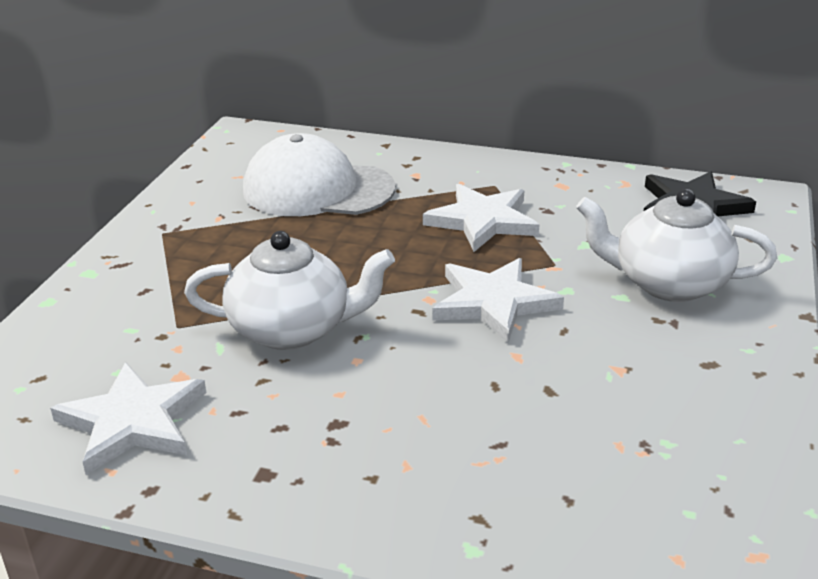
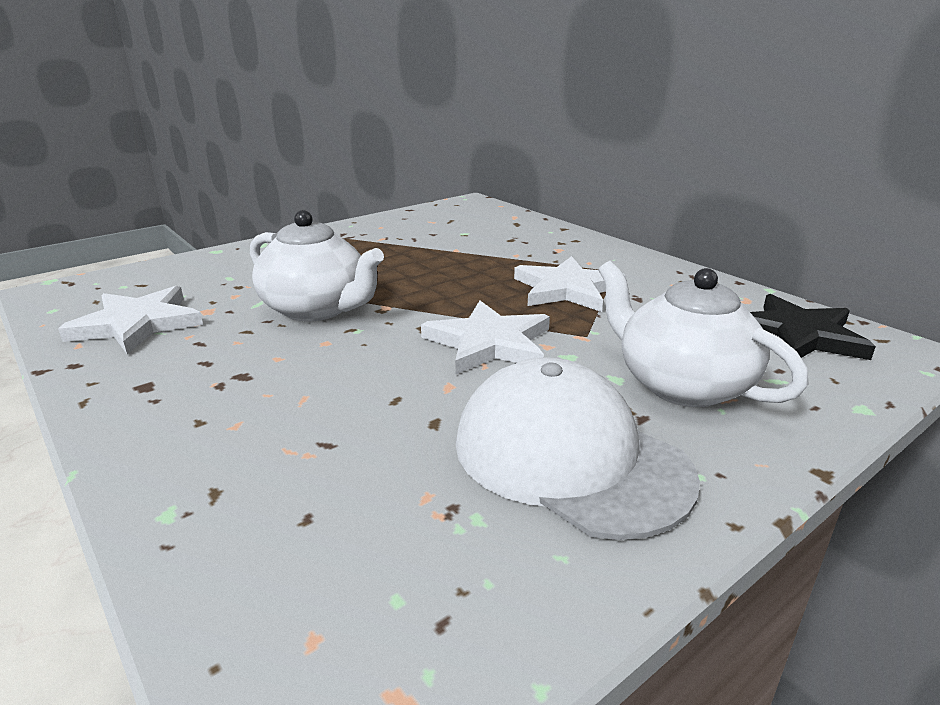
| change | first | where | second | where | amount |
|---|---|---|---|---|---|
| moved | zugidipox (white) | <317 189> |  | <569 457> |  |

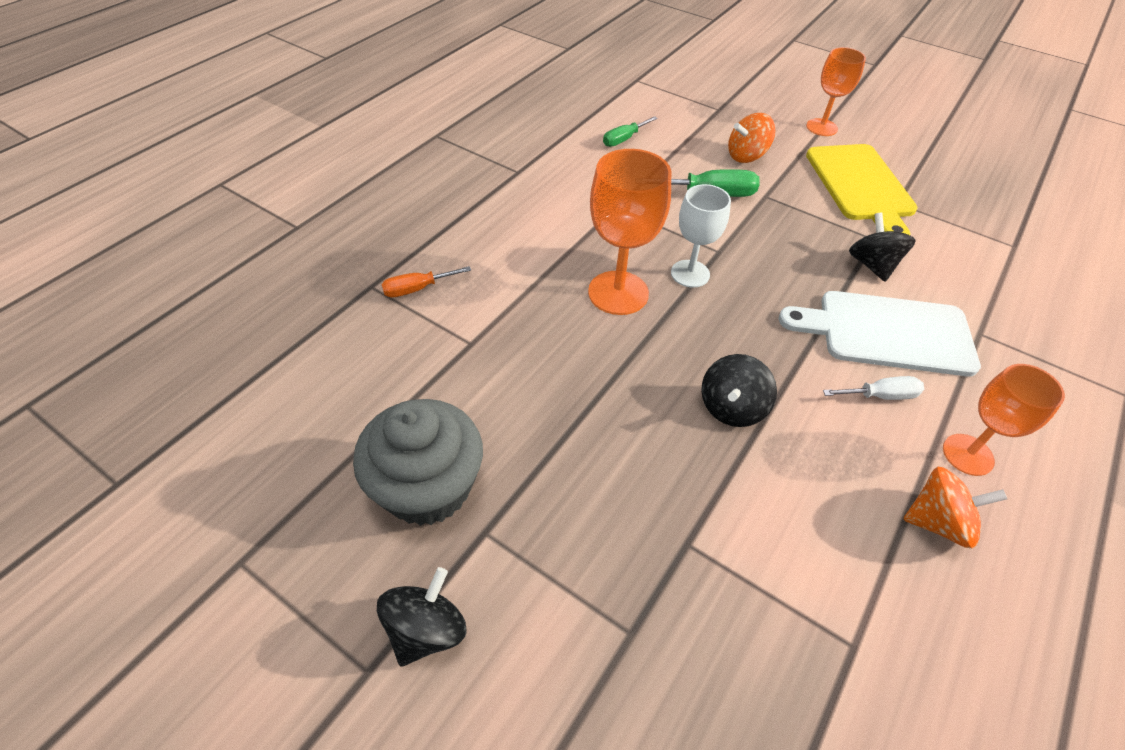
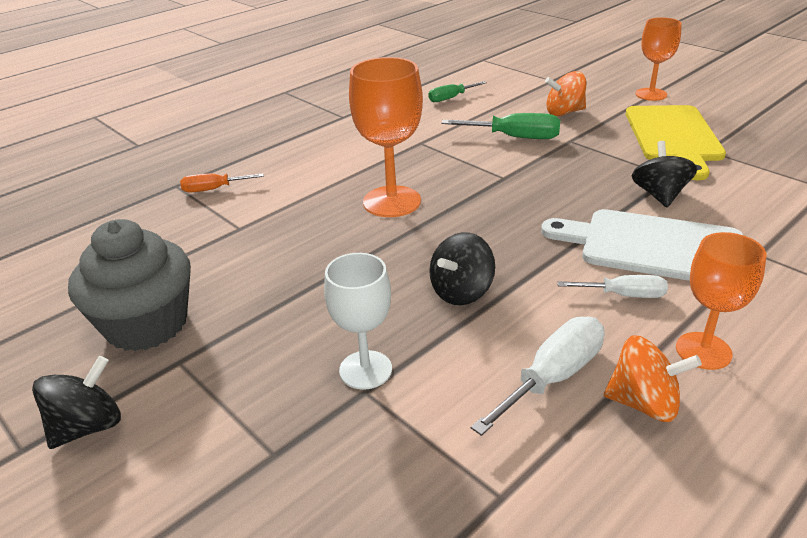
| change | first | where | second | where | amount |
|---|---|---|---|---|---|
| added |  |  | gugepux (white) | <553 377> |  |
| moved | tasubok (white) | <690 274> |  | <365 370> |  |

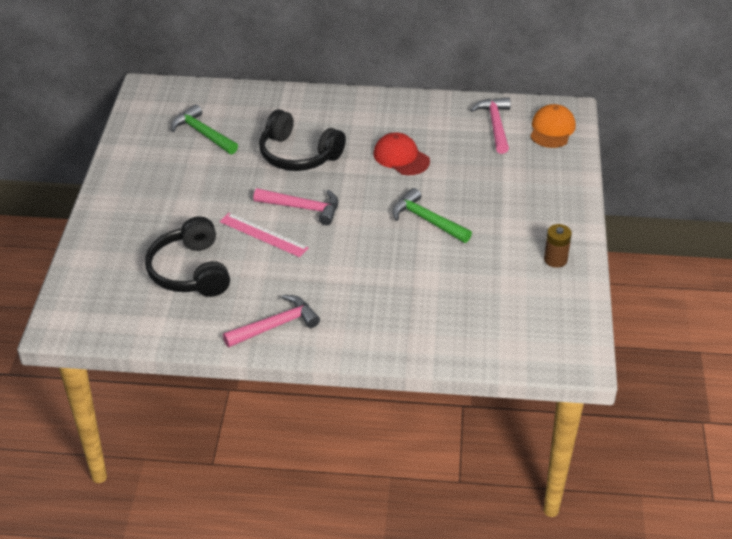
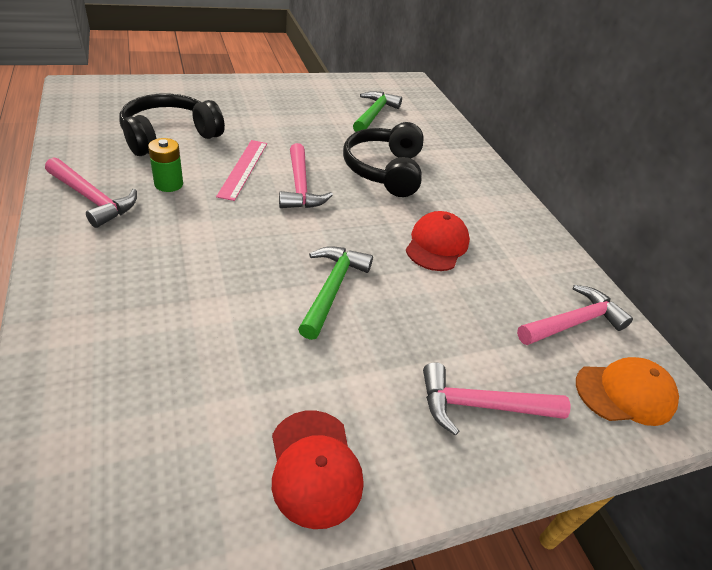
| change | first | where | second | where | amount |
|---|---|---|---|---|---|
| added |  |  | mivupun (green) | <169 184> |  |
| added |  |  | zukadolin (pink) | <481 406> |  |
| replaced | mivupun (brown) | <555 259> | zugidipox (red) | <314 467> |  |

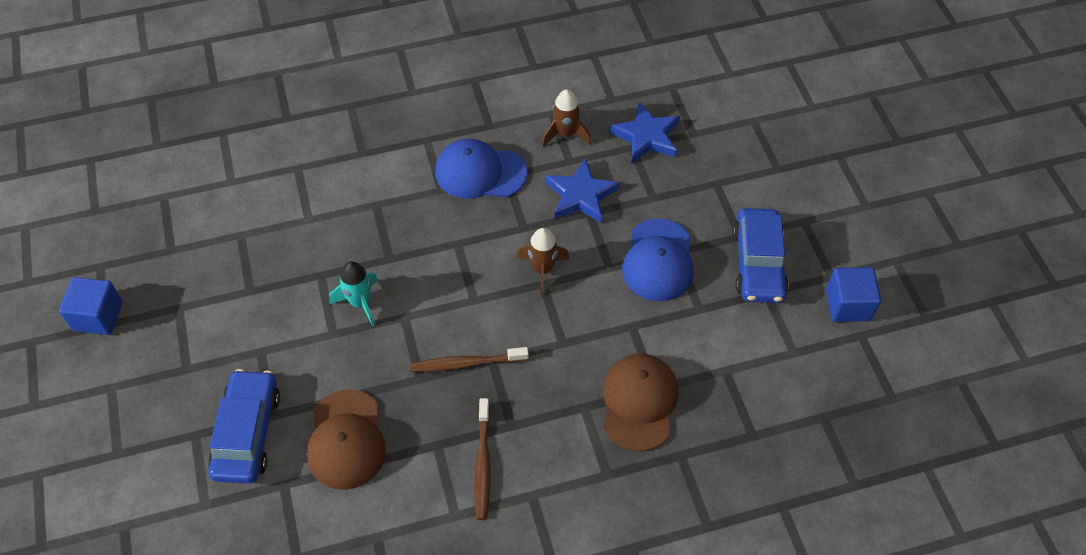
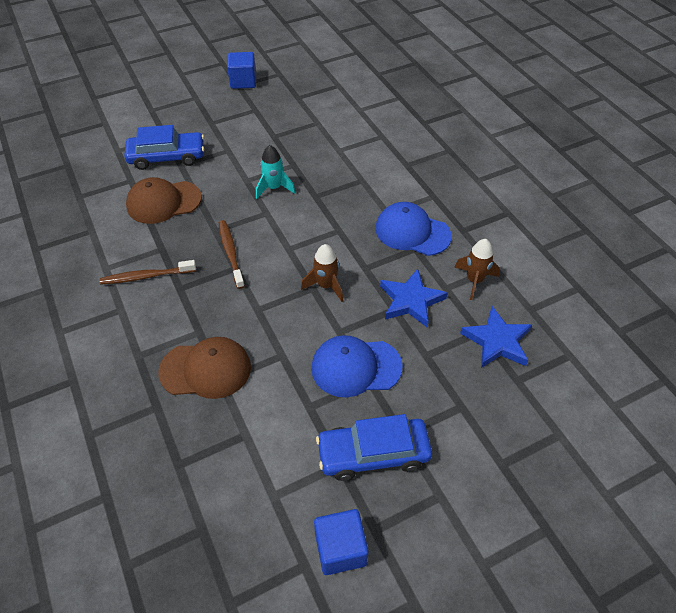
| change | first | where | second | where | amount |
|---|---|---|---|---|---|
| turned | zugidipox (blue) | <480 172> |  | <412 232> | 60 degrees counterclockwise |

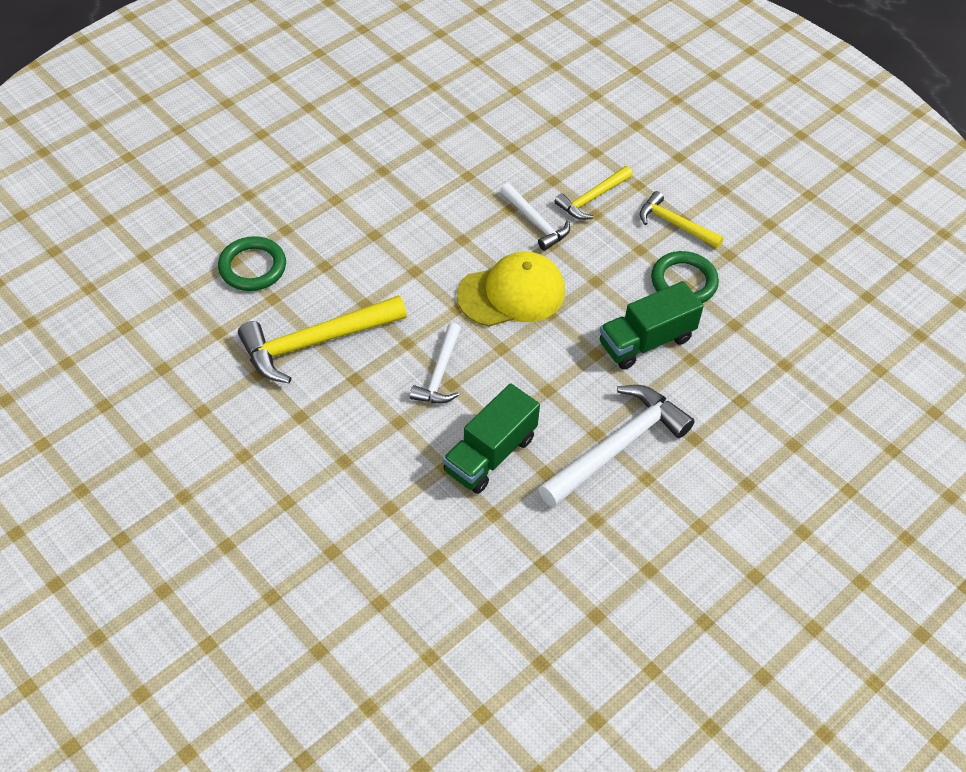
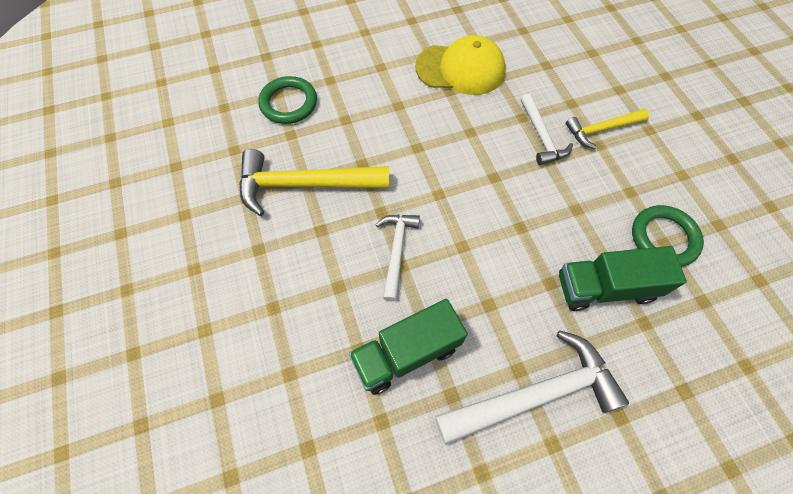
| change | first | where | second | where | amount |
|---|---|---|---|---|---|
| removed | zukadolin (yellow) | <675 224> |  |  |  |
| moved | zugidipox (yellow) | <511 293> |  | <460 69> |  |
| turned | zukadolin (white) | <440 373> |  | <396 251> | 150 degrees clockwise |

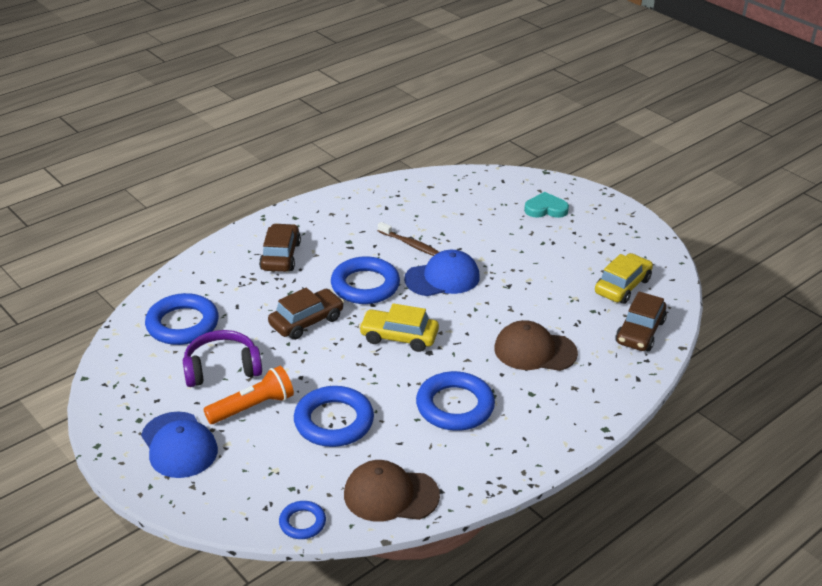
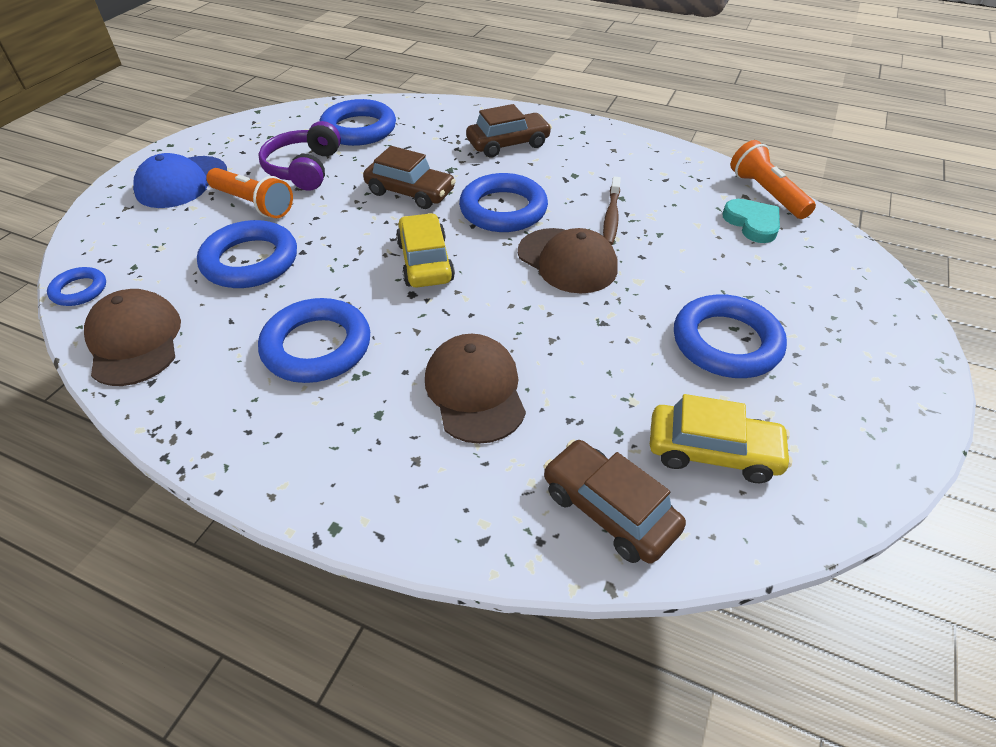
| change | first | where | second | where | amount |
|---|---|---|---|---|---|
| added |  |  | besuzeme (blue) | <726 342> |  |
| added |  |  | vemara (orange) | <766 193> |  |
| moved | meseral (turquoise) | <545 209> |  | <752 223> |  |
| recoloured | zugidipox (blue) | <442 278> | zugidipox (brown) | <567 261> |  |
| turned | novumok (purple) | <222 368> |  | <304 169> | 135 degrees counterclockwise |
| turned | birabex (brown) | <640 332> |  | <608 510> | 45 degrees clockwise |

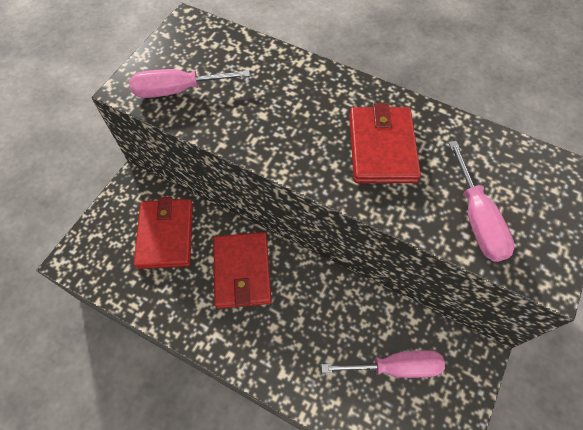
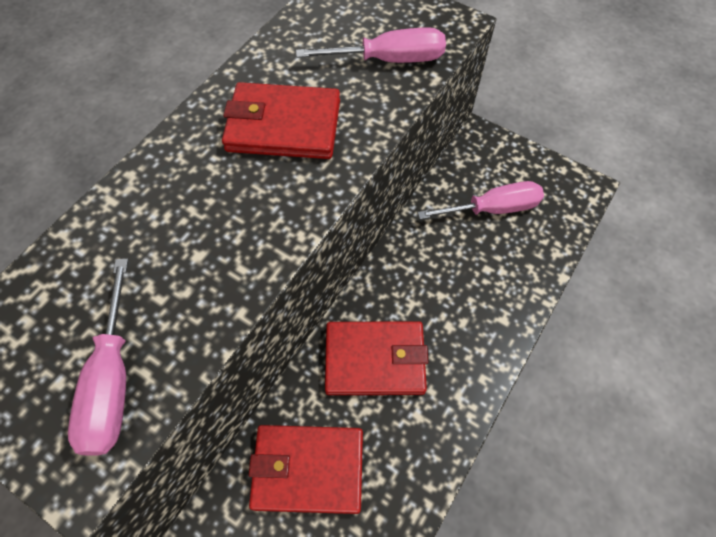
| change | first | where | second | where | amount |
|---|---|---|---|---|---|
| turned | gugepux (pink) | <395 367> |  | <492 209> | 75 degrees clockwise |

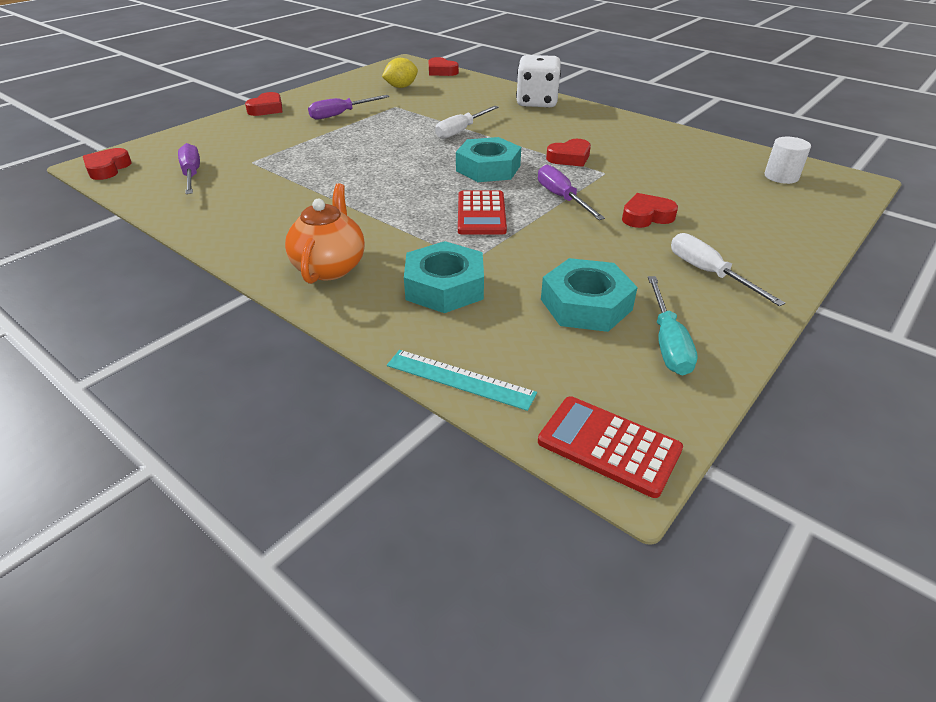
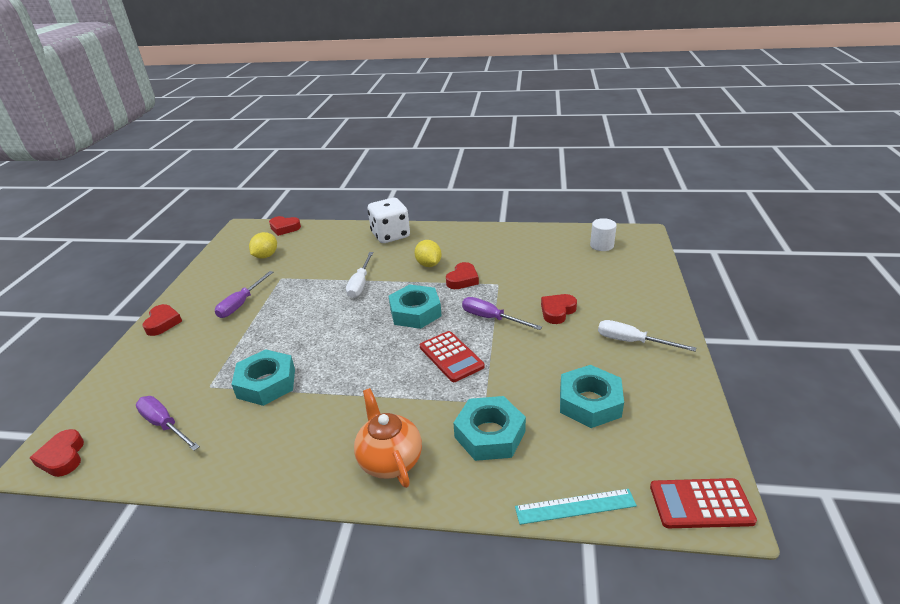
| change | first | where | second | where | amount |
|---|---|---|---|---|---|
| removed | gugepux (turquoise) | <667 342> |  |  |  |
| added |  |  | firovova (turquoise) | <266 383> |  |
| added |  |  | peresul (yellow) | <429 264> |  |

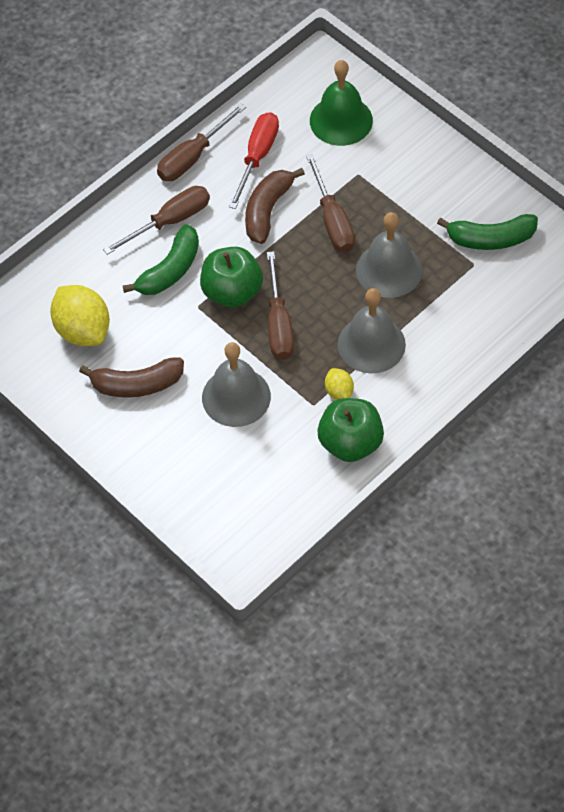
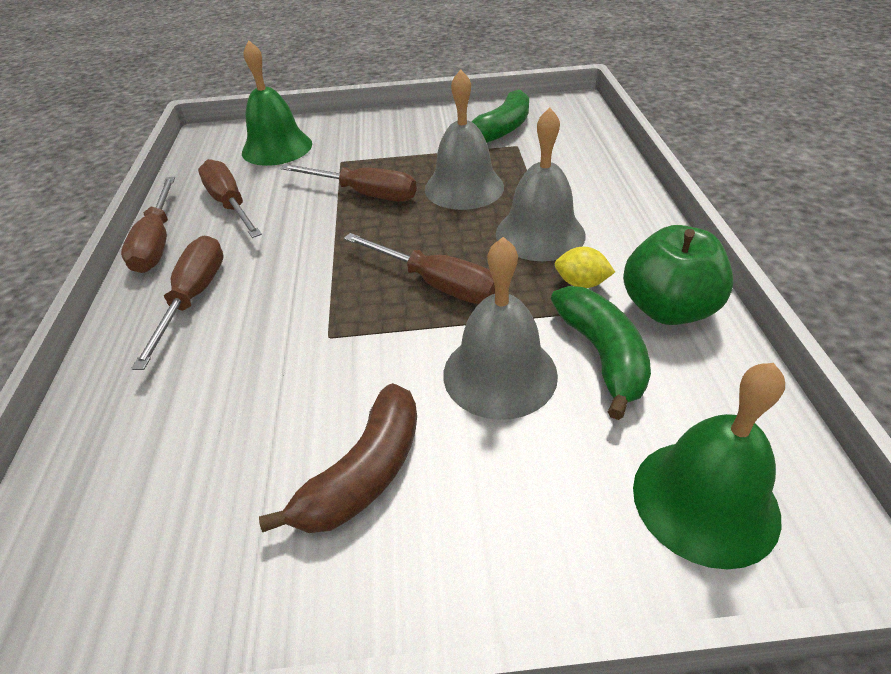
| change | first | where | second | where | amount |
|---|---|---|---|---|---|
| removed | peresul (yellow) | <83 330> |  |  |  |
| removed | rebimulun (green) | <232 292> |  |  |  |
| removed | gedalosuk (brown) | <267 210> |  |  |  |
| added |  |  | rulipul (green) | <705 500> |  |
| moved | gedalosuk (green) | <170 270> |  | <602 355> |  |
| recoloured | gugepux (red) | <257 157> | gugepux (brown) | <230 204> |  |

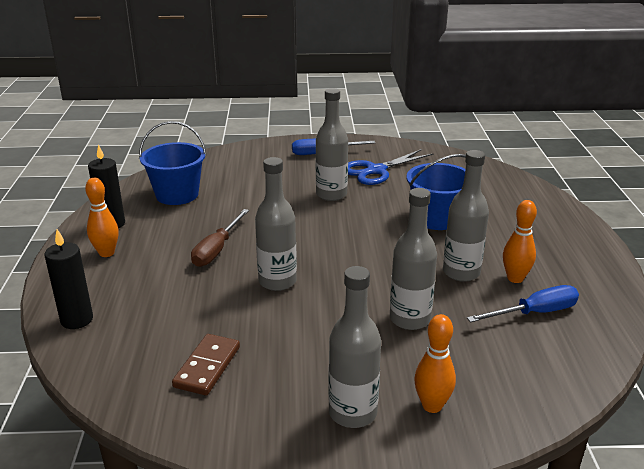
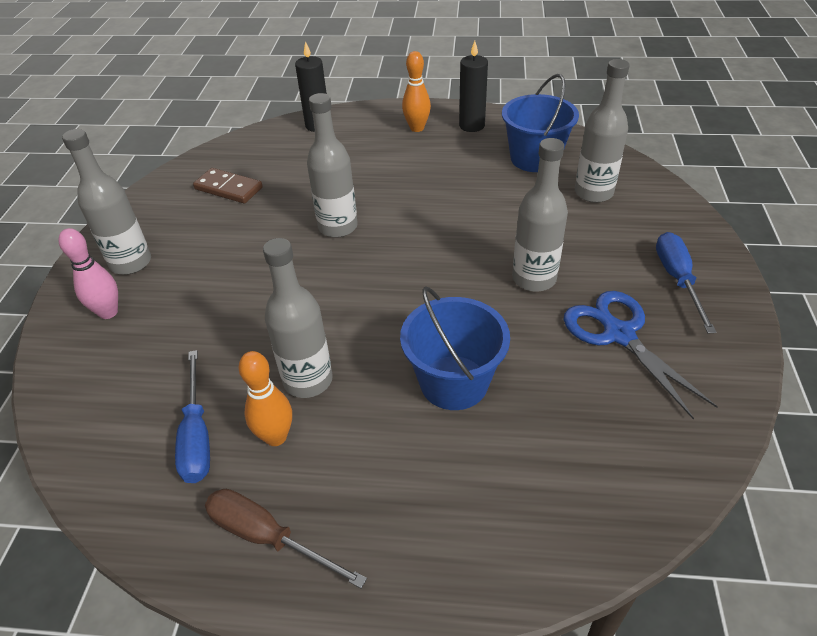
| change | first | where | second | where | amount |
|---|---|---|---|---|---|
| moved | gugepux (brown) | <217 249> |  | <268 537> |  |
| moved | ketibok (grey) | <409 319> |  | <593 193> |  |
| recoloured | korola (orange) | <432 405> | korola (pink) | <108 312> |  |

